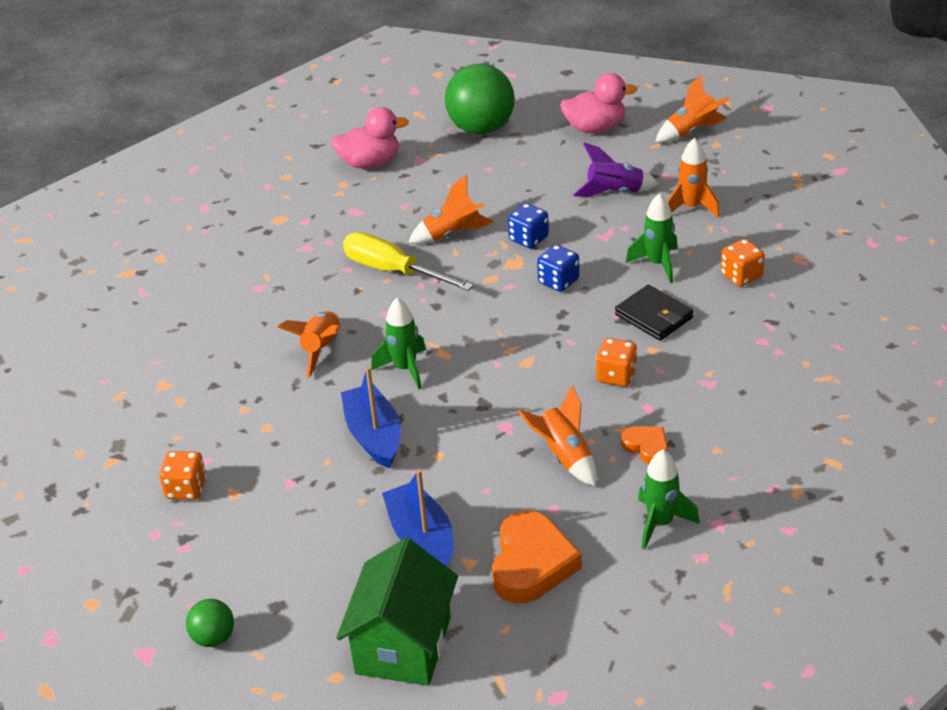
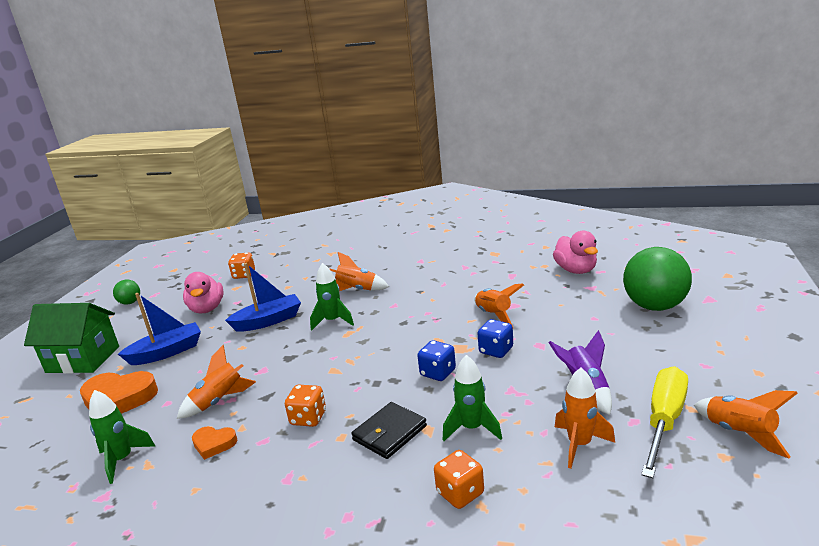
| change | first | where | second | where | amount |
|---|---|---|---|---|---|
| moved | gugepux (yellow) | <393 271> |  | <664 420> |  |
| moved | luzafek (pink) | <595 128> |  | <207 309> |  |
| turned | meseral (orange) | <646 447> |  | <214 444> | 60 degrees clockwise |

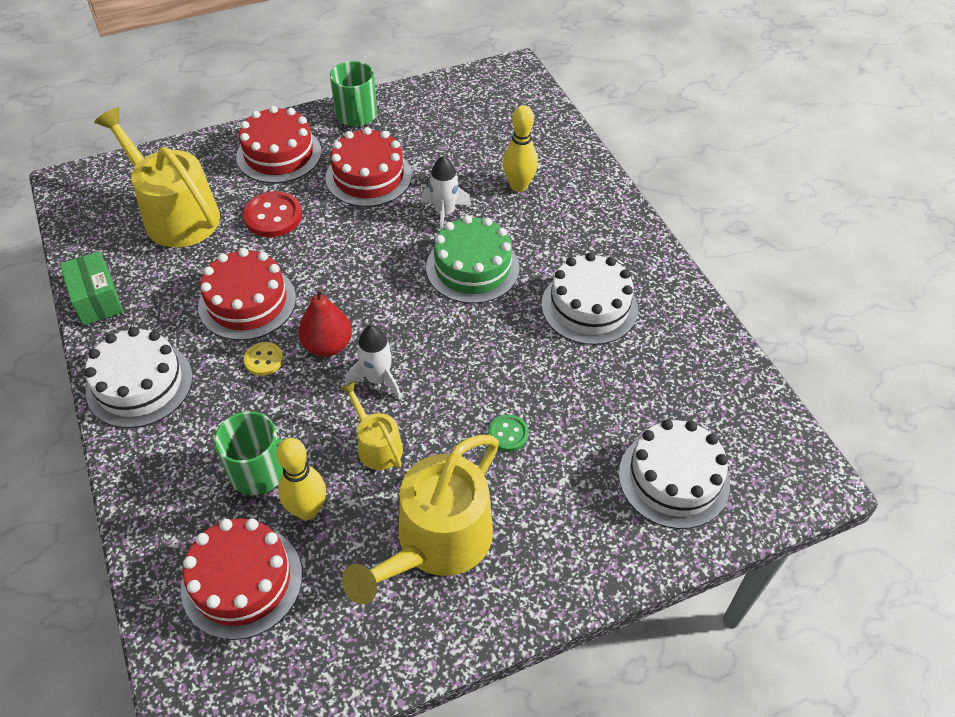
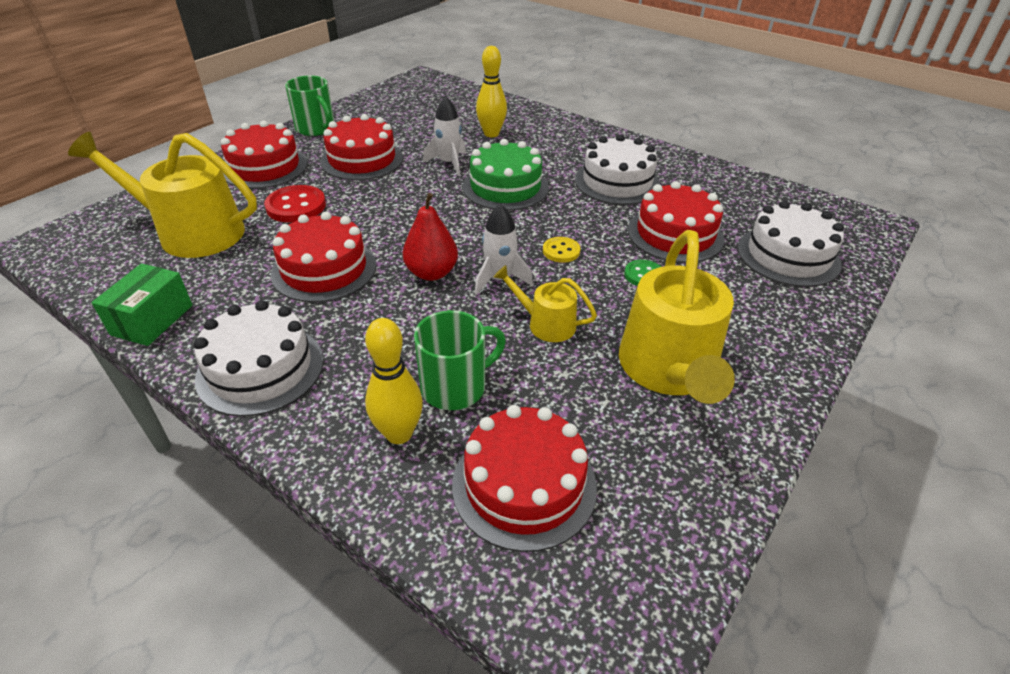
| change | first | where | second | where | amount |
|---|---|---|---|---|---|
| added |  |  | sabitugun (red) | <675 234> |  |
| moved | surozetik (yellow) | <264 360> |  | <561 251> |  |
| moved | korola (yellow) | <307 510> |  | <399 433> |  |
| turned | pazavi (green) | <97 300> |  | <152 320> | 75 degrees clockwise |

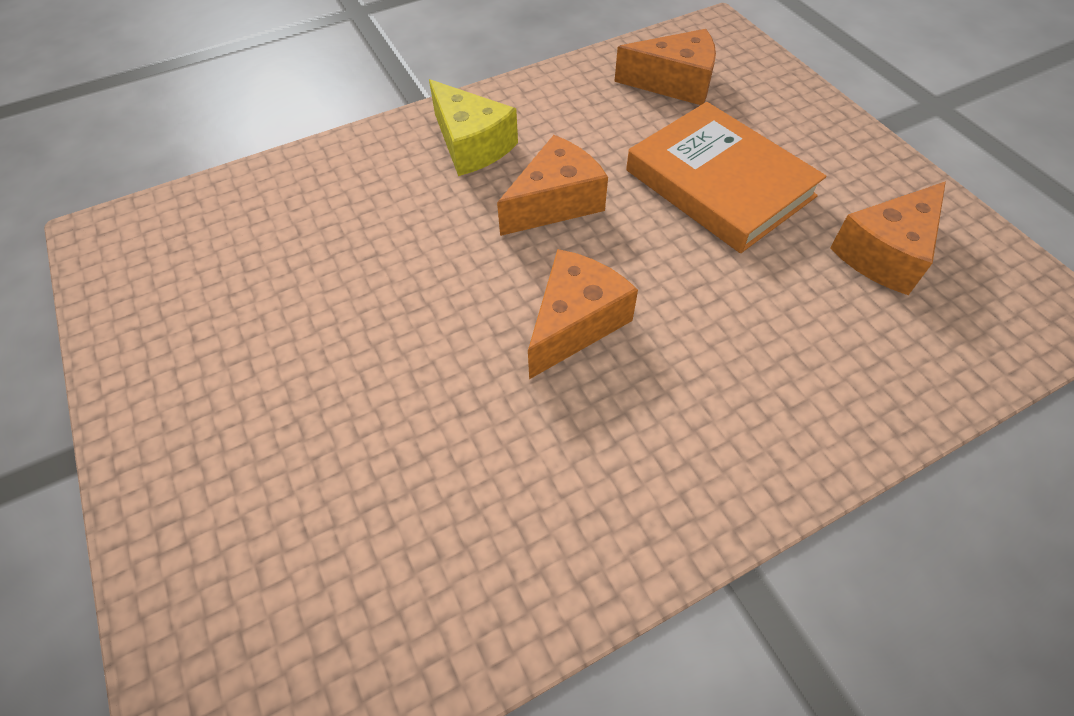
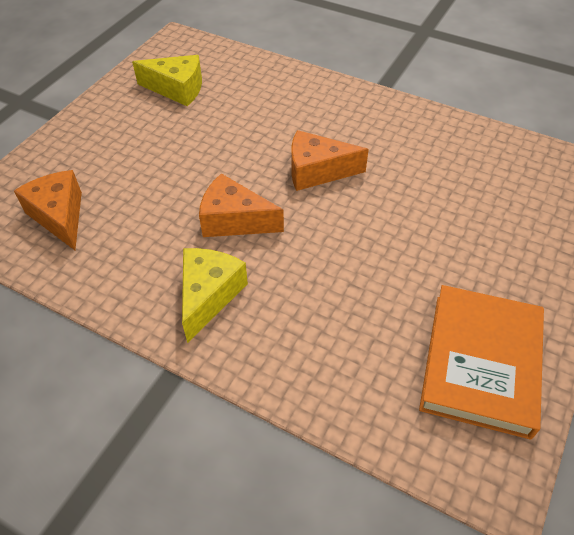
| change | first | where | second | where | amount |
|---|---|---|---|---|---|
| moved | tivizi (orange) | <719 183> |  | <480 363> |  |
| recoloured | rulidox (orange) | <885 253> | rulidox (yellow) | <177 89> |  |

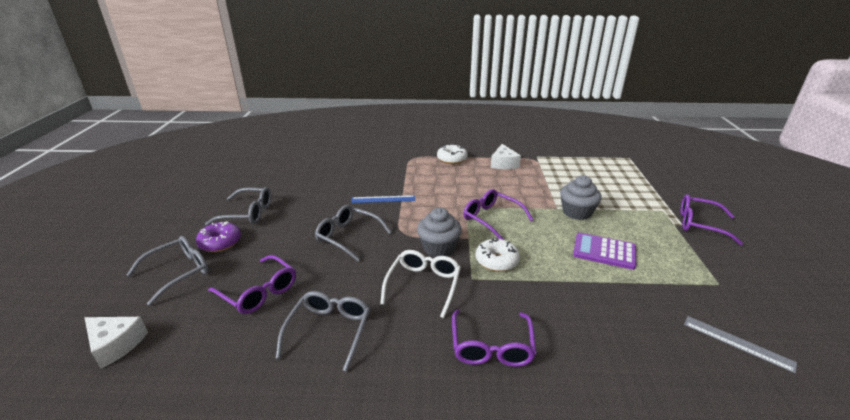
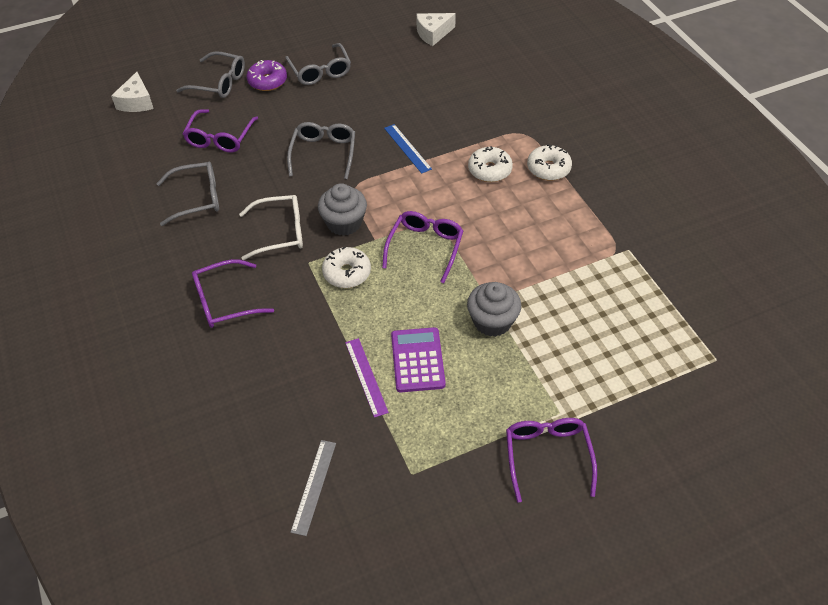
| change | first | where | second | where | amount |
|---|---|---|---|---|---|
| added |  |  | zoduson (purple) | <366 376> |  |
| added |  |  | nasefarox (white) | <489 170> |  |
| moved | rulidox (white) | <503 164> |  | <433 34> |  |

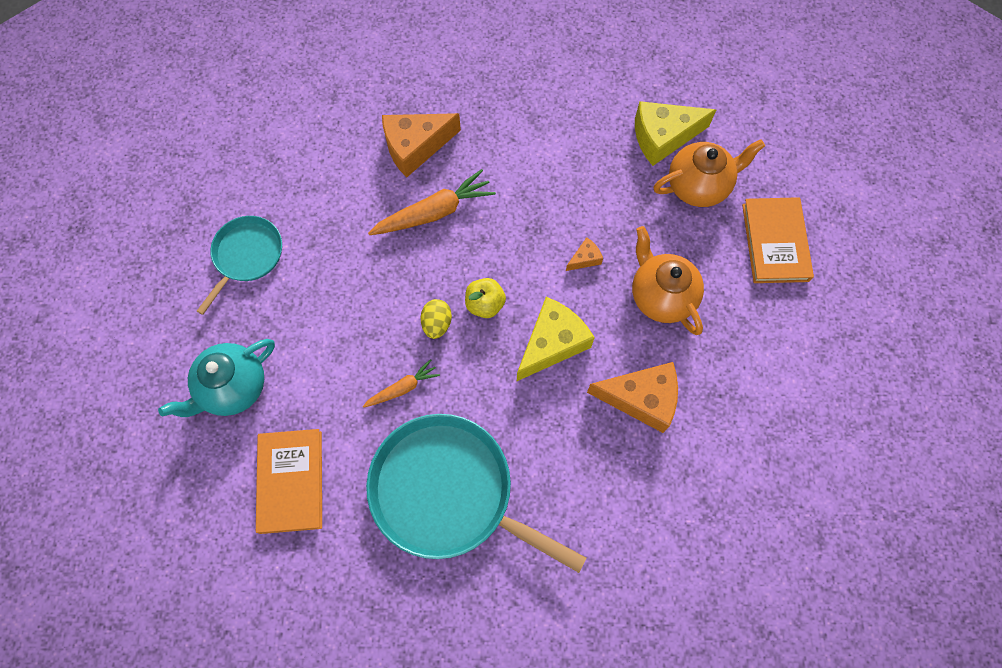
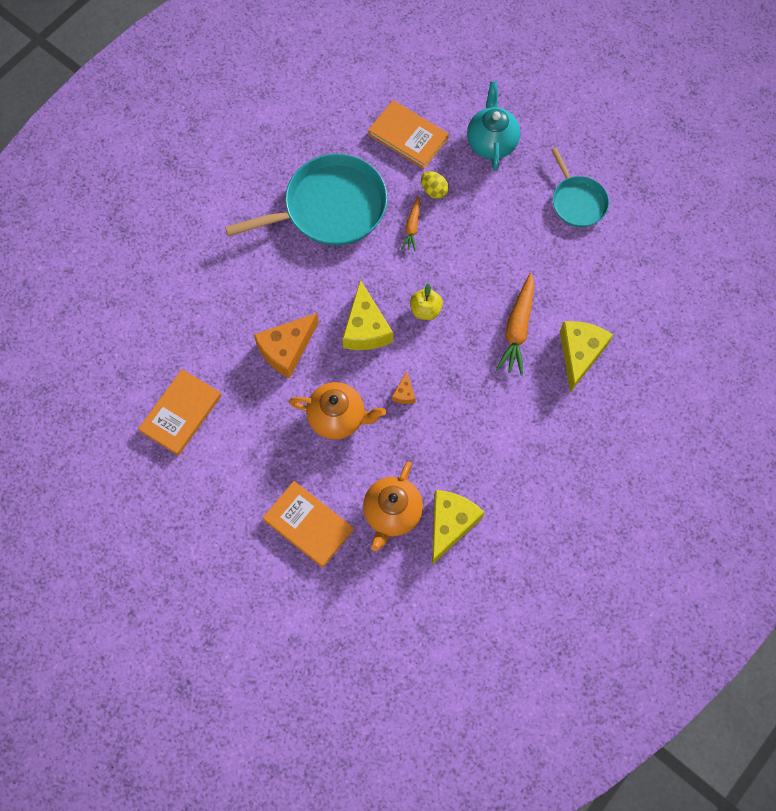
| change | first | where | second | where | amount |
|---|---|---|---|---|---|
| added |  |  | tivizi (orange) | <181 413> |  |
| moved | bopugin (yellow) | <437 324> |  | <434 190> |  |
| recoloured | rulidox (orange) | <415 147> | rulidox (yellow) | <580 354> |  |

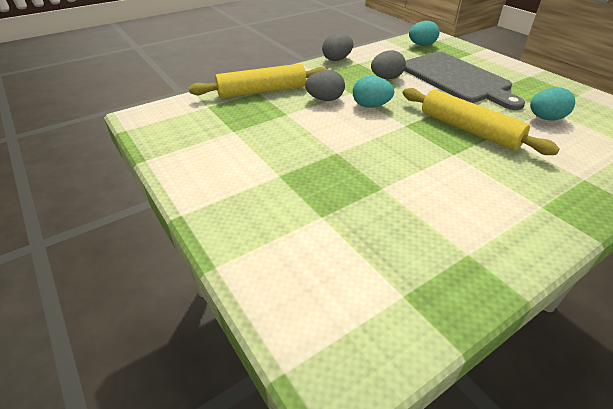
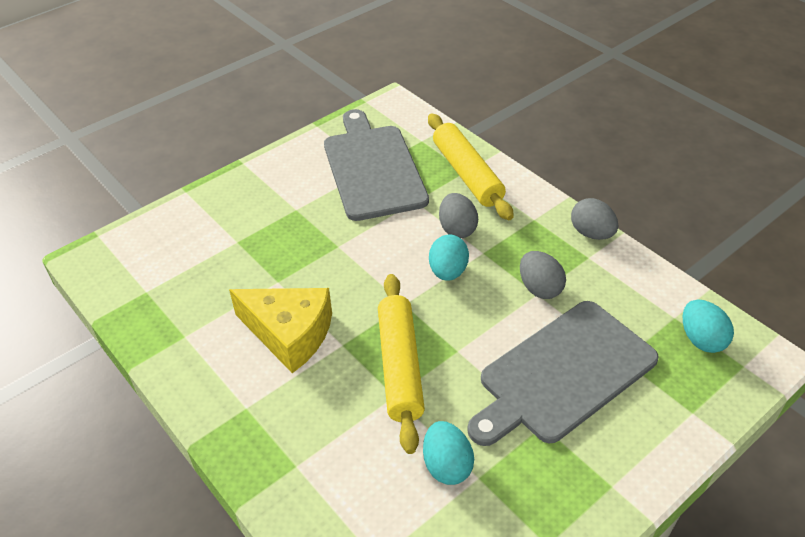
| change | first | where | second | where | amount |
|---|---|---|---|---|---|
| added |  |  | rulidox (yellow) | <289 334> |  |
| added |  |  | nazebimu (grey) | <373 168> |  |
| turned | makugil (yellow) | <469 130> |  | <400 366> | 45 degrees counterclockwise |

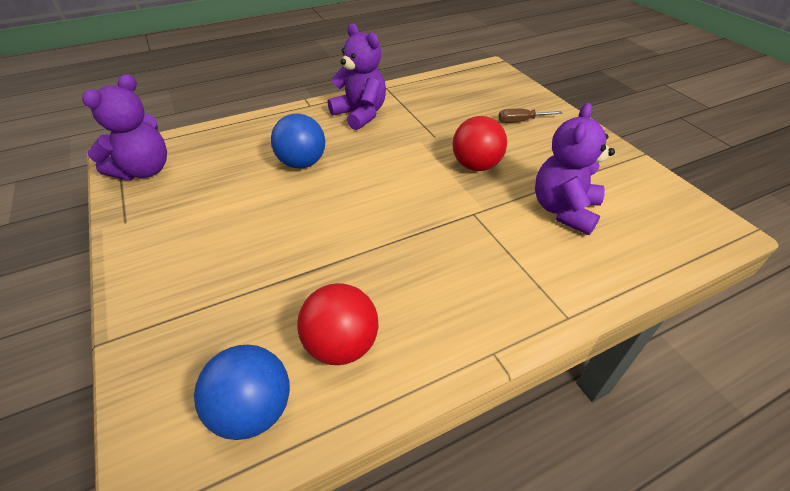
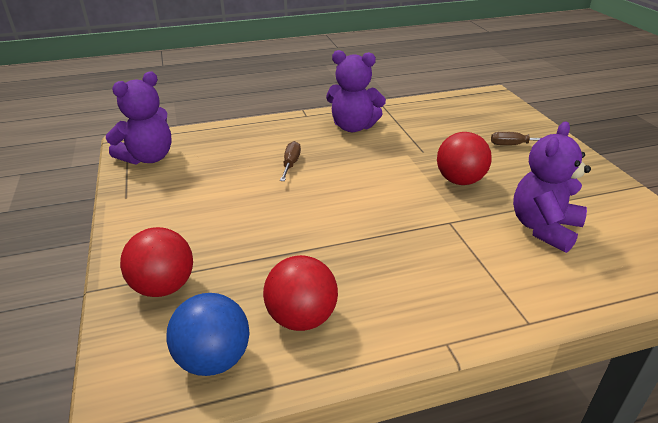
| change | first | where | second | where | amount |
|---|---|---|---|---|---|
| added |  |  | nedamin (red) | <163 287> |  |
| replaced | nedamin (blue) | <302 163> | gugepux (brown) | <291 164> |  |
| turned | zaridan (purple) | <360 114> |  | <353 127> | 135 degrees clockwise |

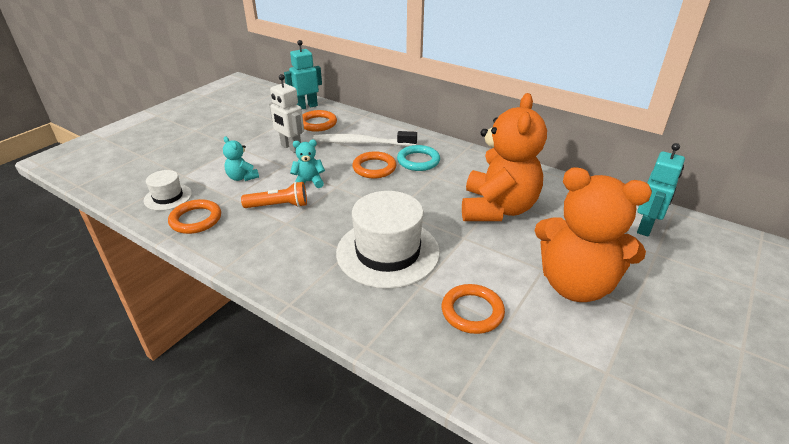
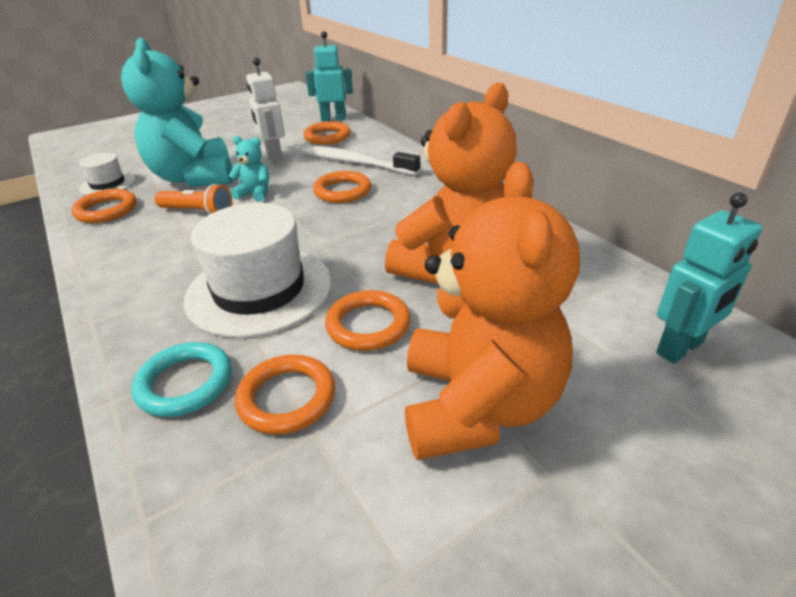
| change | first | where | second | where | amount |
|---|---|---|---|---|---|
| added |  |  | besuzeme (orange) | <368 325> |  |
| moved | besuzeme (turquoise) | <418 161> |  | <185 383> |  |
| turned | zaridan (orange) | <575 284> |  | <478 405> | 135 degrees counterclockwise |
| resized | zaridan (turquoise) | <242 177> |  | <194 177> | x2.37 |

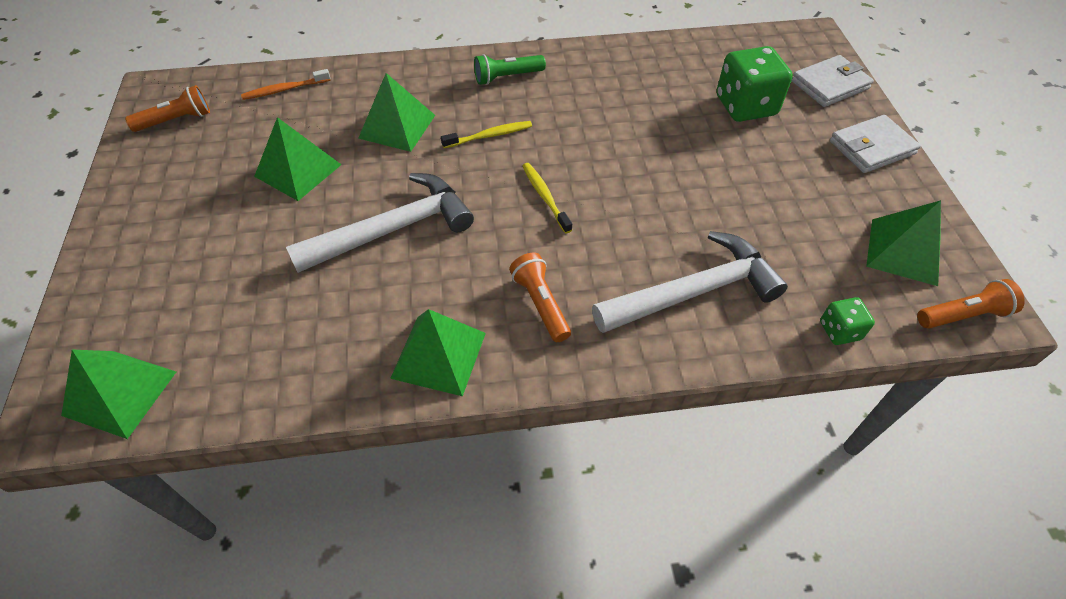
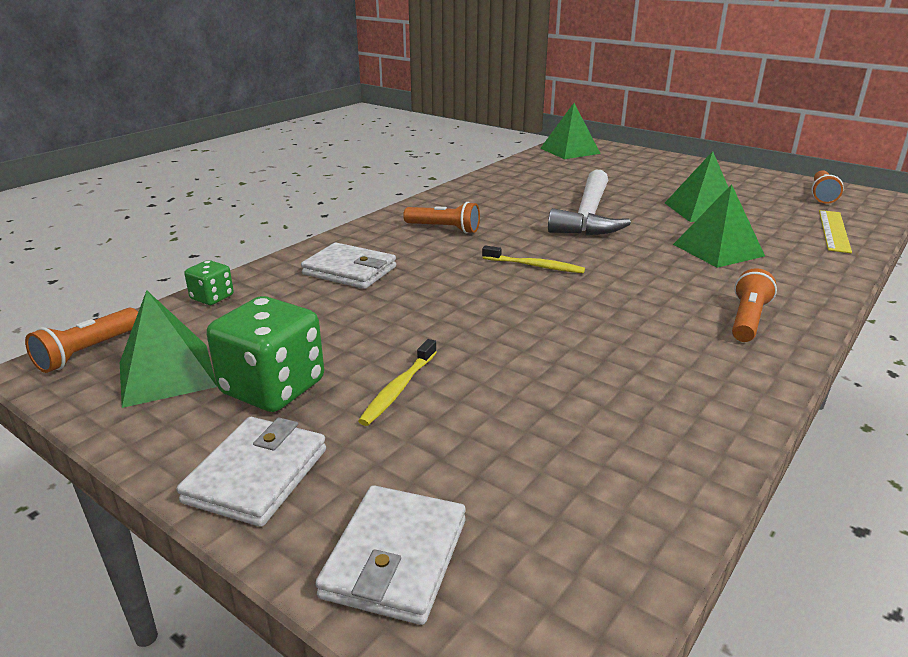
| change | first | where | second | where | amount |
|---|---|---|---|---|---|
| removed | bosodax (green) | <439 355> |  |  |  |
| moved | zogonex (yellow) | <489 136> |  | <398 389> |  |
| moved | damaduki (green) | <745 106> |  | <273 388> |  |
| replaced | zogonex (orange) | <285 89> | zoduson (yellow) | <834 231> |  |
| replaced | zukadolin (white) | <694 292> | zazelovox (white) | <349 271> |  |
| recoloured | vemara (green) | <507 77> | vemara (orange) | <747 320> |  |

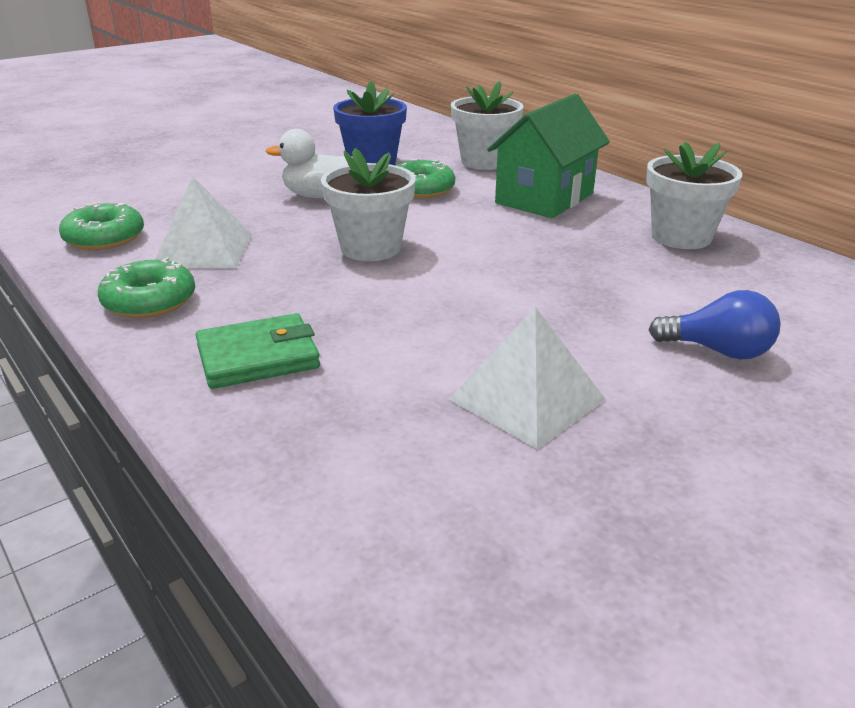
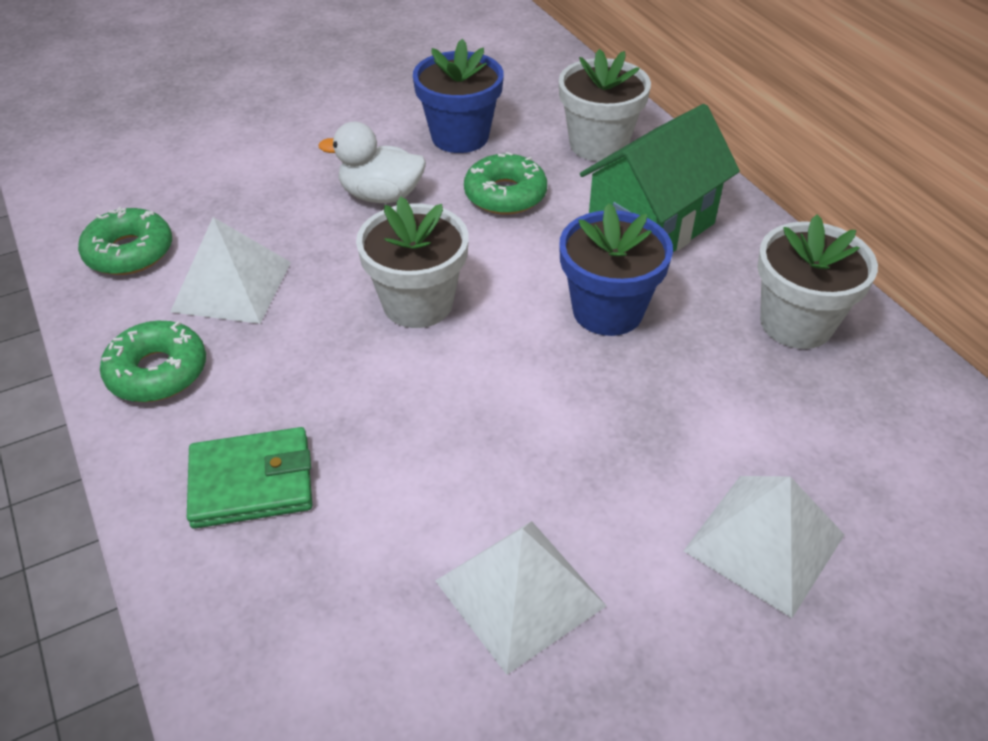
| change | first | where | second | where | amount |
|---|---|---|---|---|---|
| added |  |  | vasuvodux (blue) | <607 311> |  |
| replaced | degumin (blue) | <718 351> | bosodax (white) | <764 542> |  |

